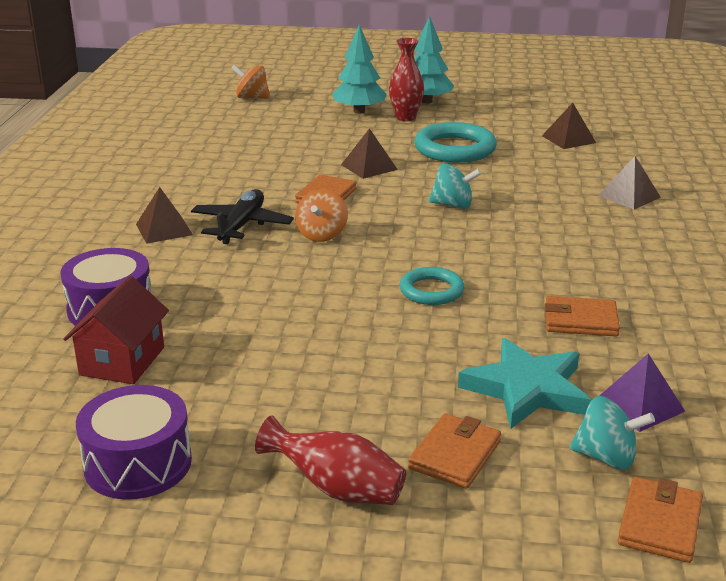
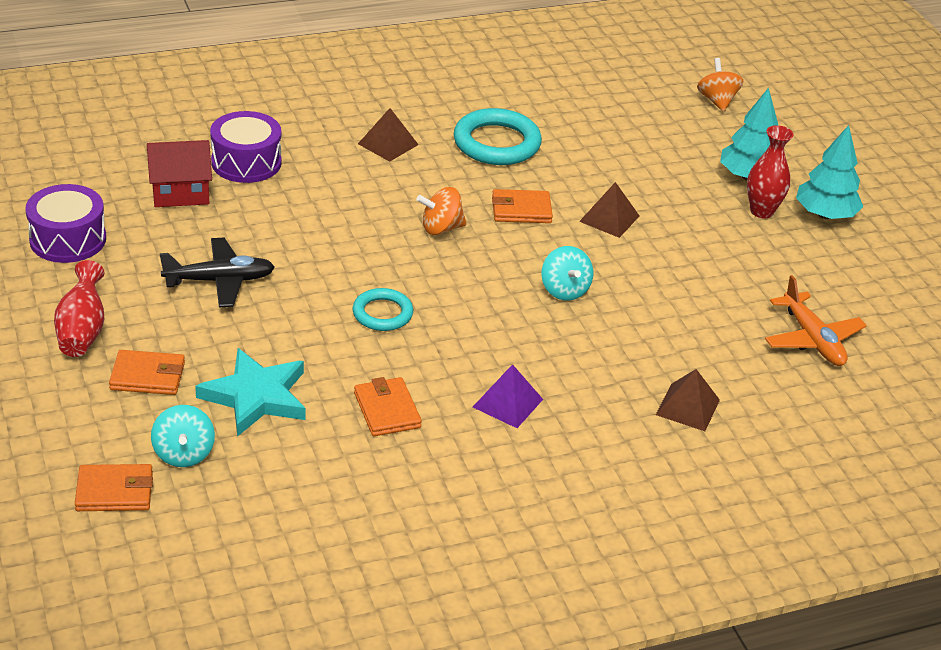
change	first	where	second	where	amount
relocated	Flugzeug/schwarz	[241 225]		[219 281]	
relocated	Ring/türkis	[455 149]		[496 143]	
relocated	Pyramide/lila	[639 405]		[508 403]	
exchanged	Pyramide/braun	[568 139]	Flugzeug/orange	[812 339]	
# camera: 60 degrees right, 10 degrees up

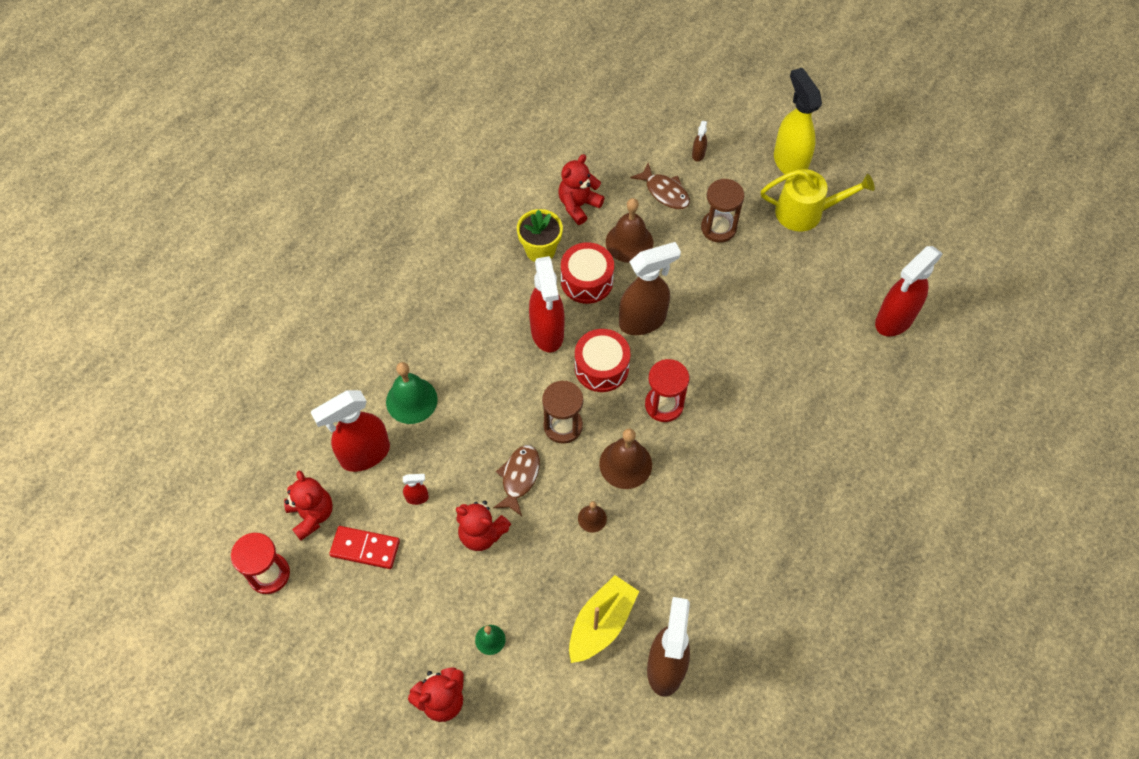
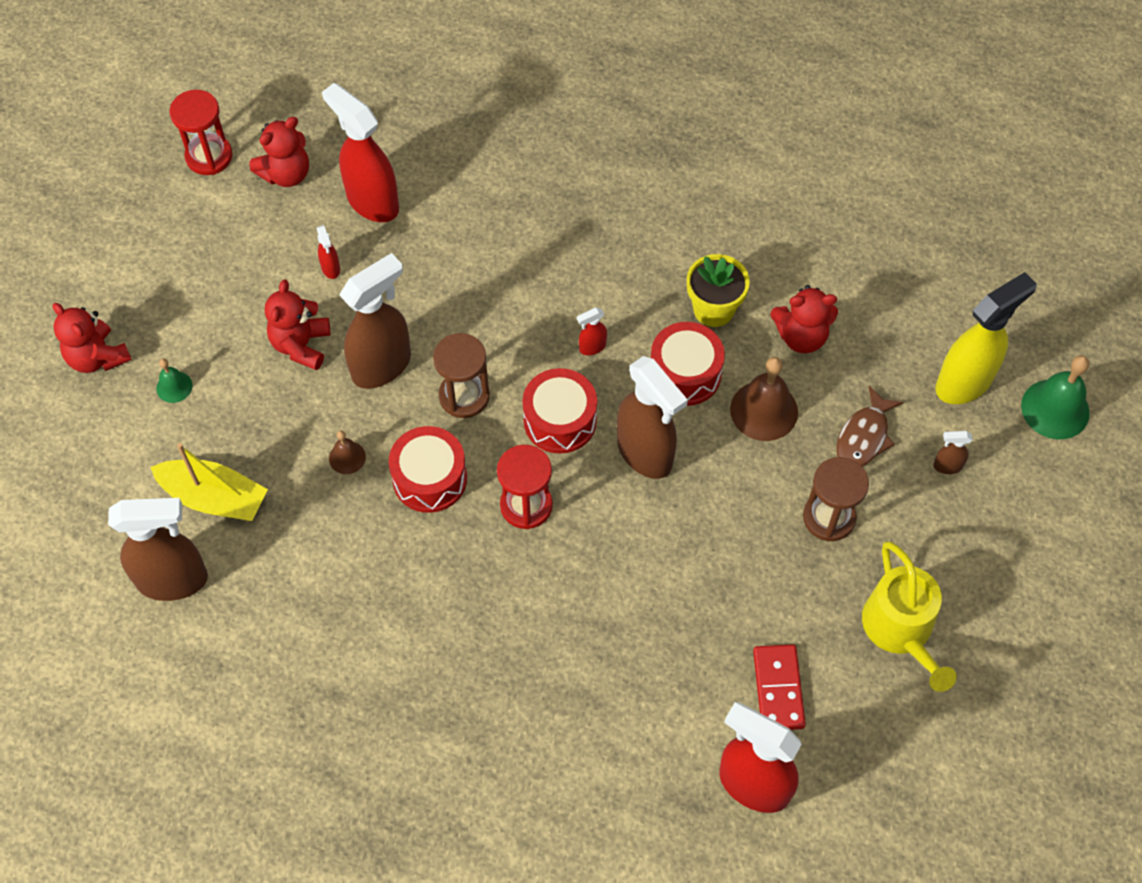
change	first	where	second	where	amount
relocated	Dominostein/rot	[365 548]		[778 689]	
relocated	Glocke/grün	[411 400]		[1055 409]	
relocated	Sprühflasche/gelb	[789 162]		[964 382]	
exchanged	Fisch/braun	[519 477]	Sprühflasche/braun	[382 366]	
exchanged	Glocke/braun	[625 464]	Trommel/rot	[430 478]	
spun	Teddybär/rot	[578 205]		[801 336]	150 degrees clockwise
size	Sprühflasche/rot	[547 333]		[592 347]	x0.43
# camera: 75 degrees right, 0 degrees up

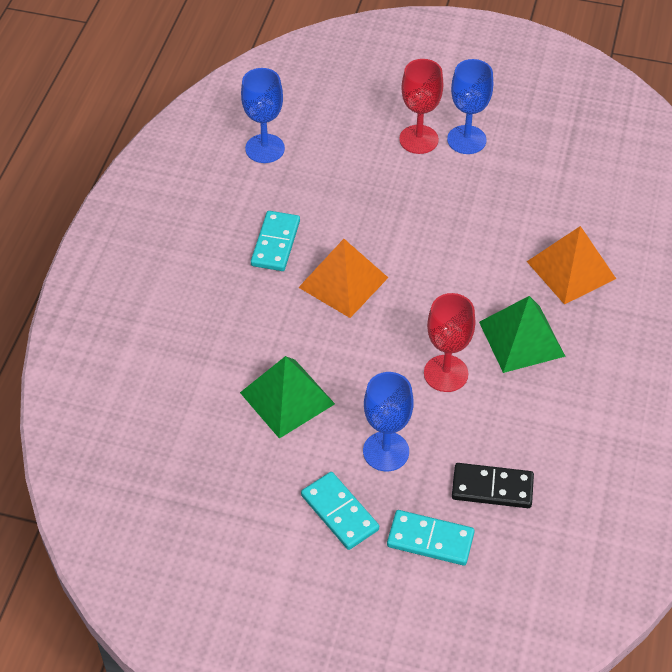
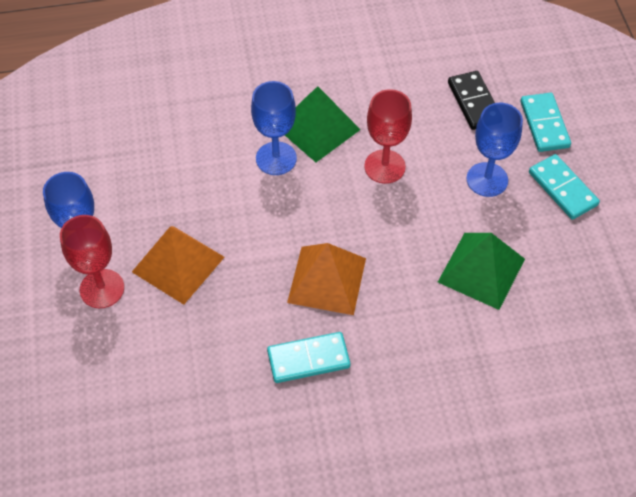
change	first	where	second	where	amount
relocated	Kelch/blau	[265 148]		[276 158]	
relocated	Pyramide/orange	[571 270]		[178 264]	
spun	Dominostein/türkis	[339 512]		[563 189]	60 degrees counterclockwise
# camera: 115 degrees left, 5 degrees up

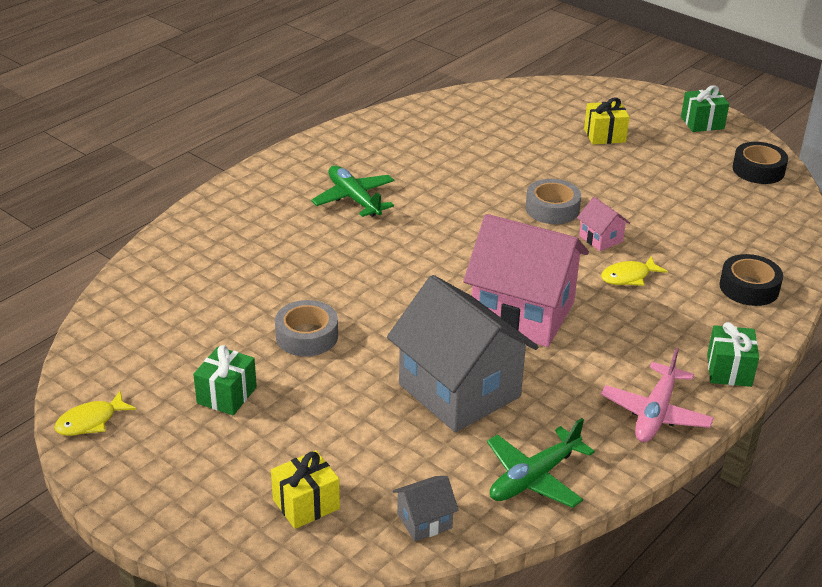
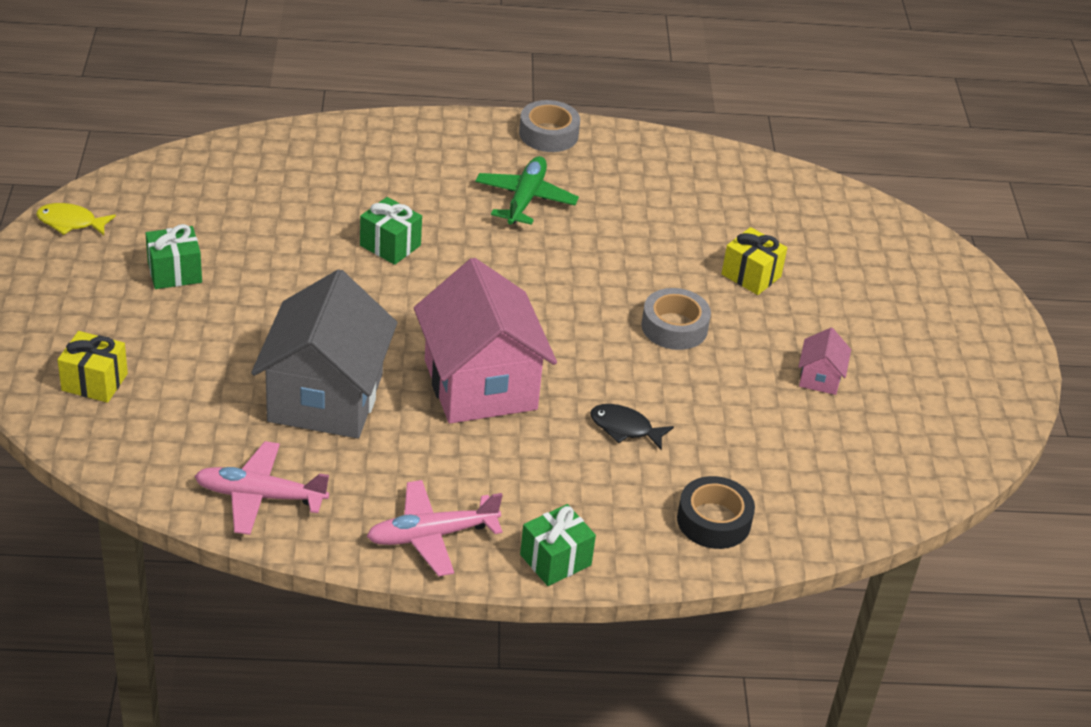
change	first	where	second	where	amount
missing	Haus/grau	[424 521]			
missing	Klebeband/schwarz	[758 170]			
relocated	Klebeband/grau	[307 336]		[548 134]	
relocated	Haus/rosa	[601 239]		[820 378]	
relocated	Geschenk/gelb	[604 135]		[751 275]	
relocated	Geschenk/grün	[702 123]		[390 245]	
colour	Flugzeug/grün	[534 477]	Flugzeug/rosa	[260 496]	
colour	Fisch/gelb	[628 277]	Fisch/schwarz	[625 428]	
# camera: 45 degrees right, 5 degrees up

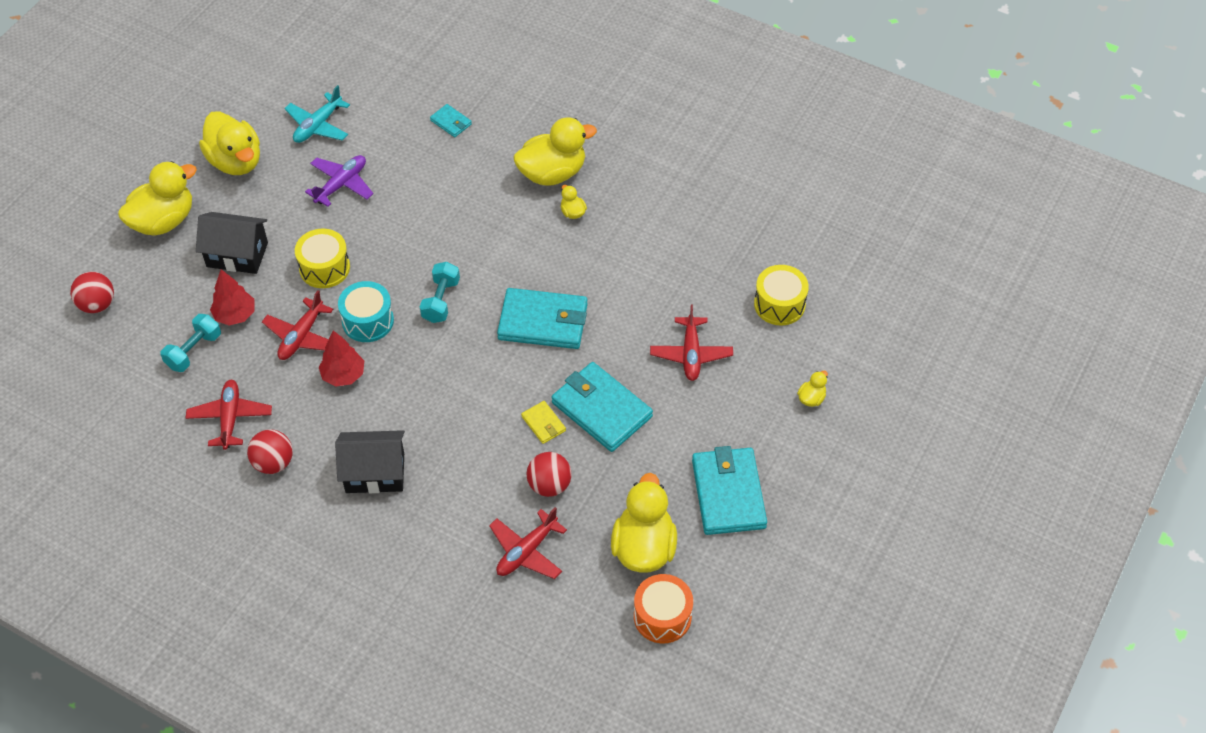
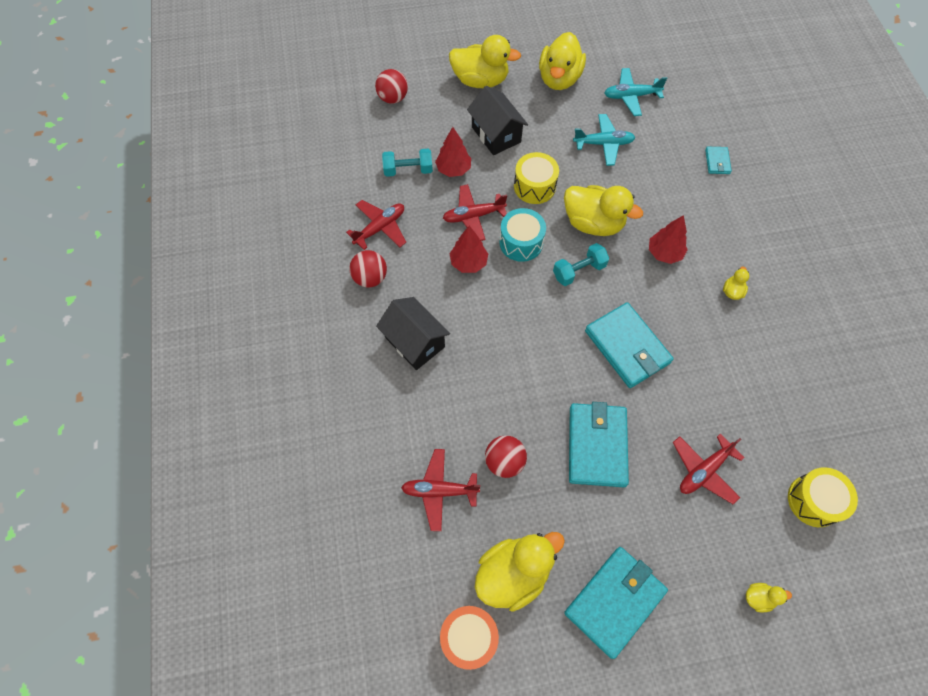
change	first	where	second	where	amount
missing	Geldbörse/gelb	[543 424]			
appeared			Baum/rot	[664 253]	
relocated	Ente/gelb	[552 173]		[593 223]	
colour	Flugzeug/lila	[341 184]	Flugzeug/türkis	[603 144]	
# camera: 50 degrees right, 10 degrees up

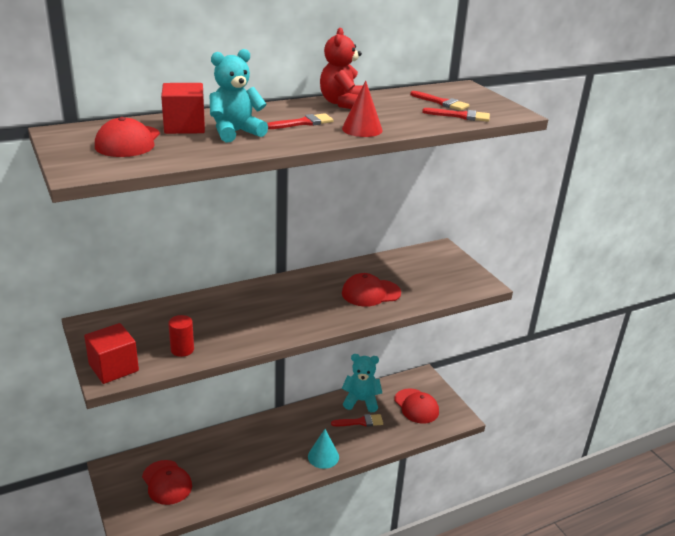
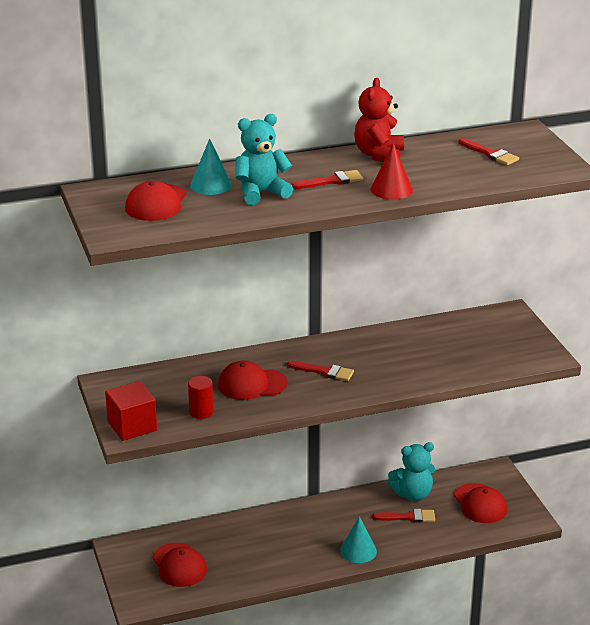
change	first	where	second	where	amount
relocated	Kappe/rot	[370 293]		[252 384]	
relocated	Pinsel/rot	[461 116]		[324 372]	
exchanged	Kubus/rot	[184 126]	Kegel/türkis	[211 185]	
spun	Teddybär/türkis	[361 401]		[413 494]	150 degrees clockwise
# camera: 10 degrees right, 0 degrees up

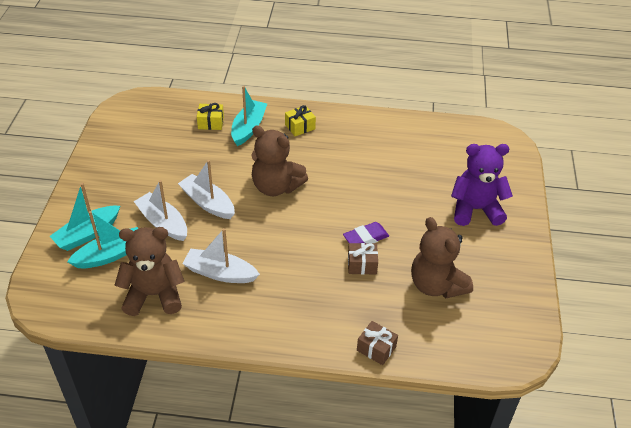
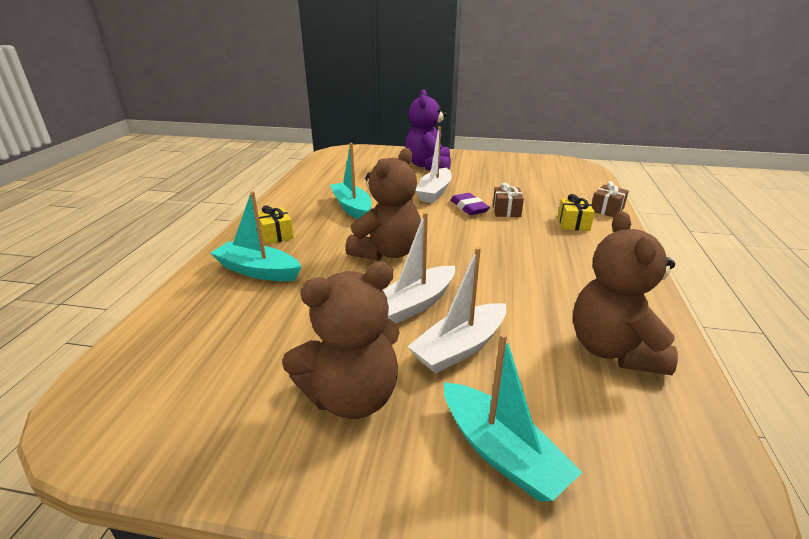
change	first	where	second	where	amount
relocated	Boot/türkis	[110 255]		[352 208]	
relocated	Boot/weiß	[220 273]		[434 192]	
relocated	Geschenk/gelb	[211 123]		[573 223]	
relocated	Teddybär/braun	[436 285]		[352 397]	
# camera: 85 degrees left, 15 degrees down

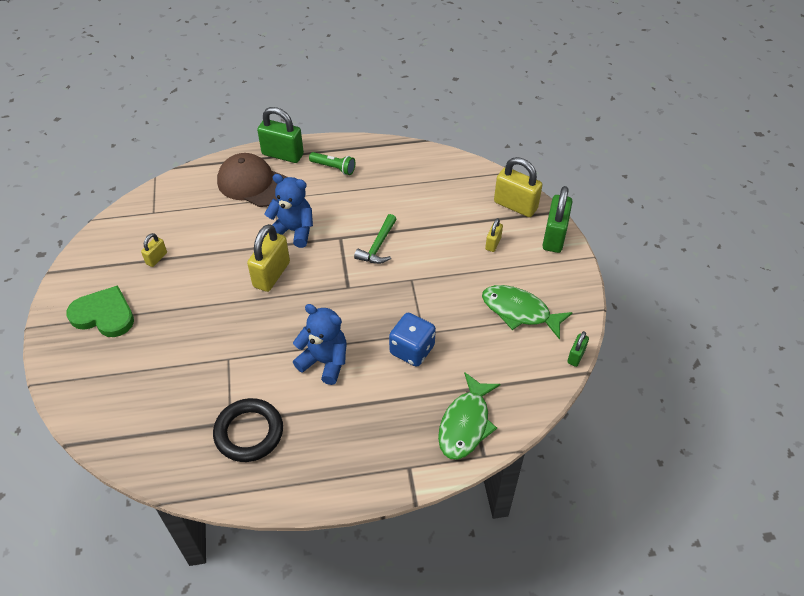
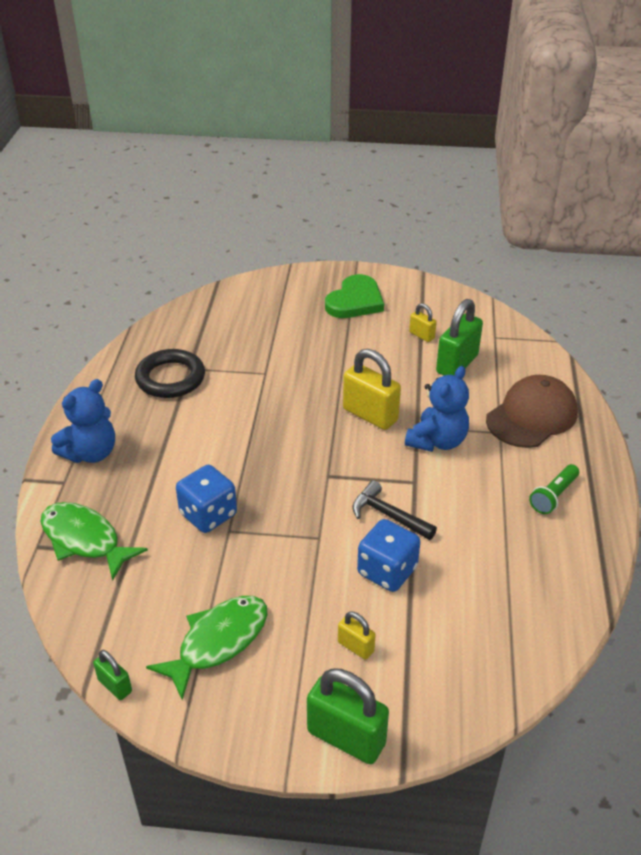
change	first	where	second	where	amount
missing	Vorhängeschloss/gelb	[515 205]			
appeared			Spielwürfel/blau	[387 571]	
relocated	Vorhängeschloss/grün	[282 154]		[457 364]	
relocated	Teddybär/blau	[324 361]		[91 453]	
colour	Hammer/grün	[378 246]	Hammer/schwarz	[388 515]	
# camera: 105 degrees right, 10 degrees down

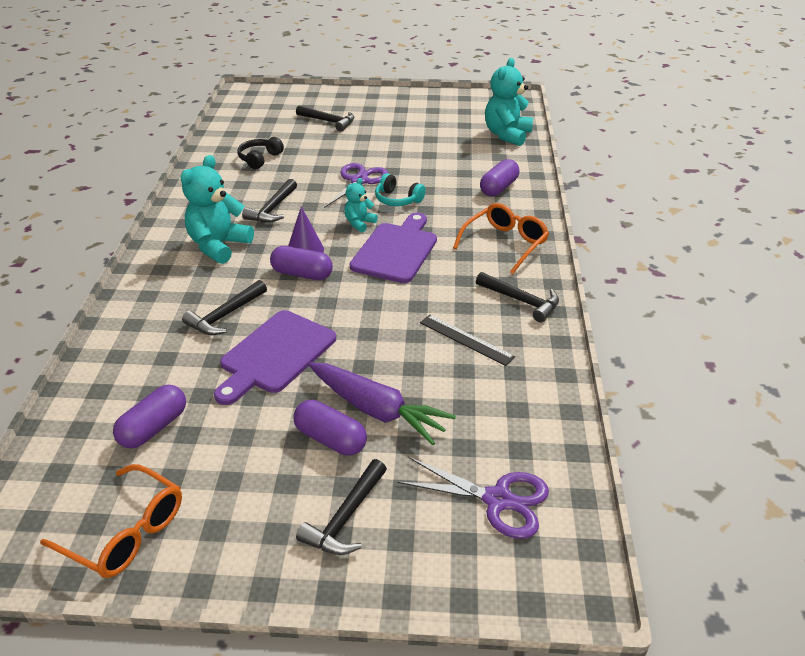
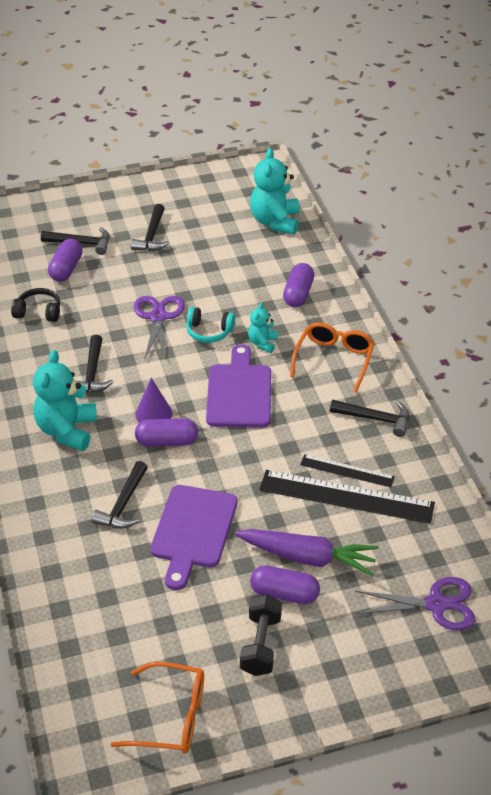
change	first	where	second	where	amount
appeared			Hantel/schwarz	[260 645]	
appeared			Lineal/schwarz	[346 497]	
relocated	Kapsel/lila	[154 427]		[66 269]	
relocated	Hammer/schwarz	[345 517]		[152 235]	
relocated	Teddybär/türkis	[359 223]		[262 343]	
spun	Kopfhörer/schwarz	[259 159]		[38 312]	90 degrees clockwise
# camera: 20 degrees left, 5 degrees up

